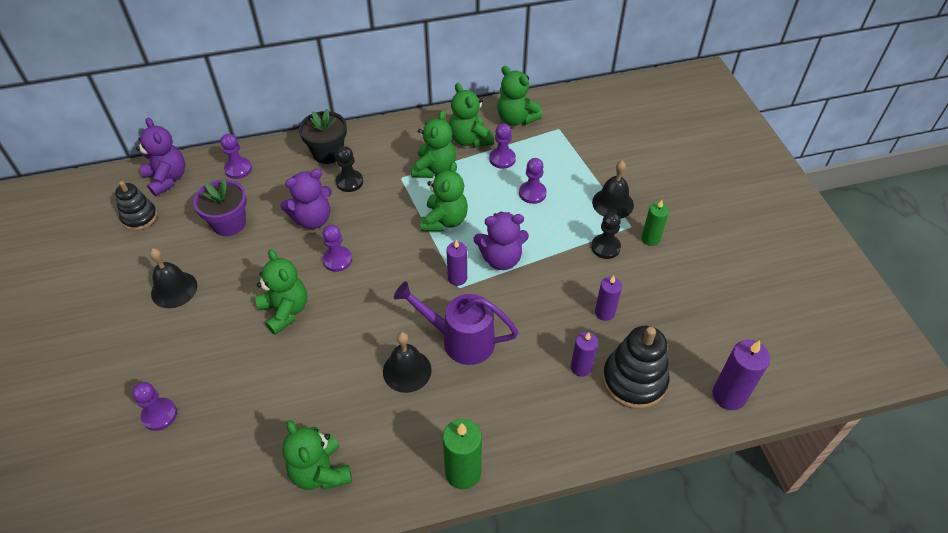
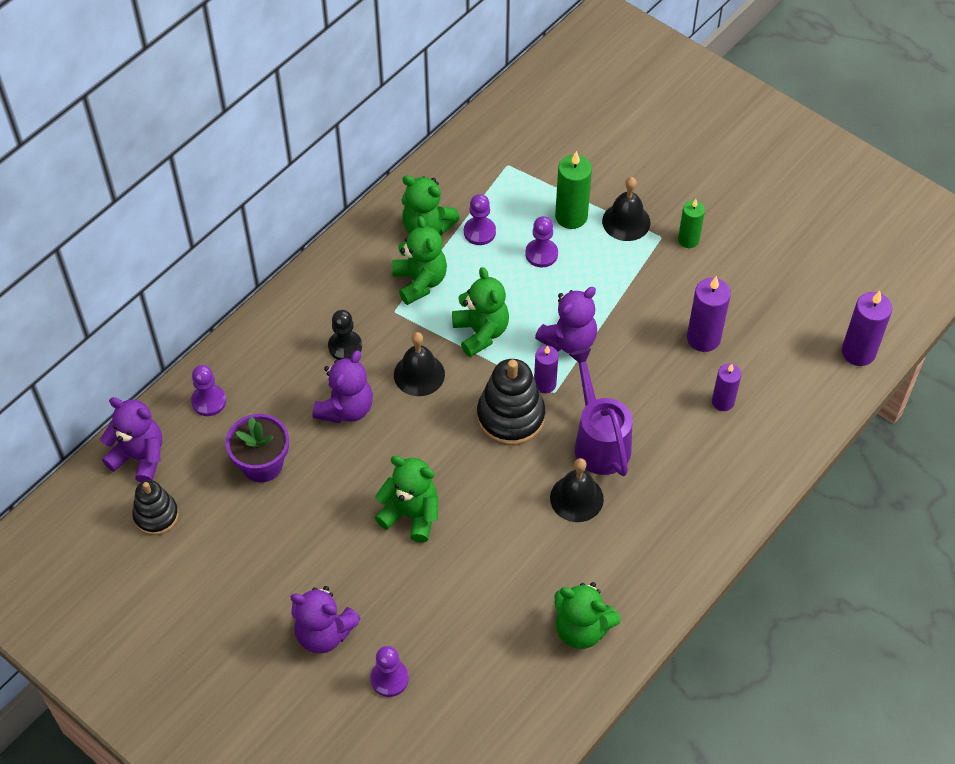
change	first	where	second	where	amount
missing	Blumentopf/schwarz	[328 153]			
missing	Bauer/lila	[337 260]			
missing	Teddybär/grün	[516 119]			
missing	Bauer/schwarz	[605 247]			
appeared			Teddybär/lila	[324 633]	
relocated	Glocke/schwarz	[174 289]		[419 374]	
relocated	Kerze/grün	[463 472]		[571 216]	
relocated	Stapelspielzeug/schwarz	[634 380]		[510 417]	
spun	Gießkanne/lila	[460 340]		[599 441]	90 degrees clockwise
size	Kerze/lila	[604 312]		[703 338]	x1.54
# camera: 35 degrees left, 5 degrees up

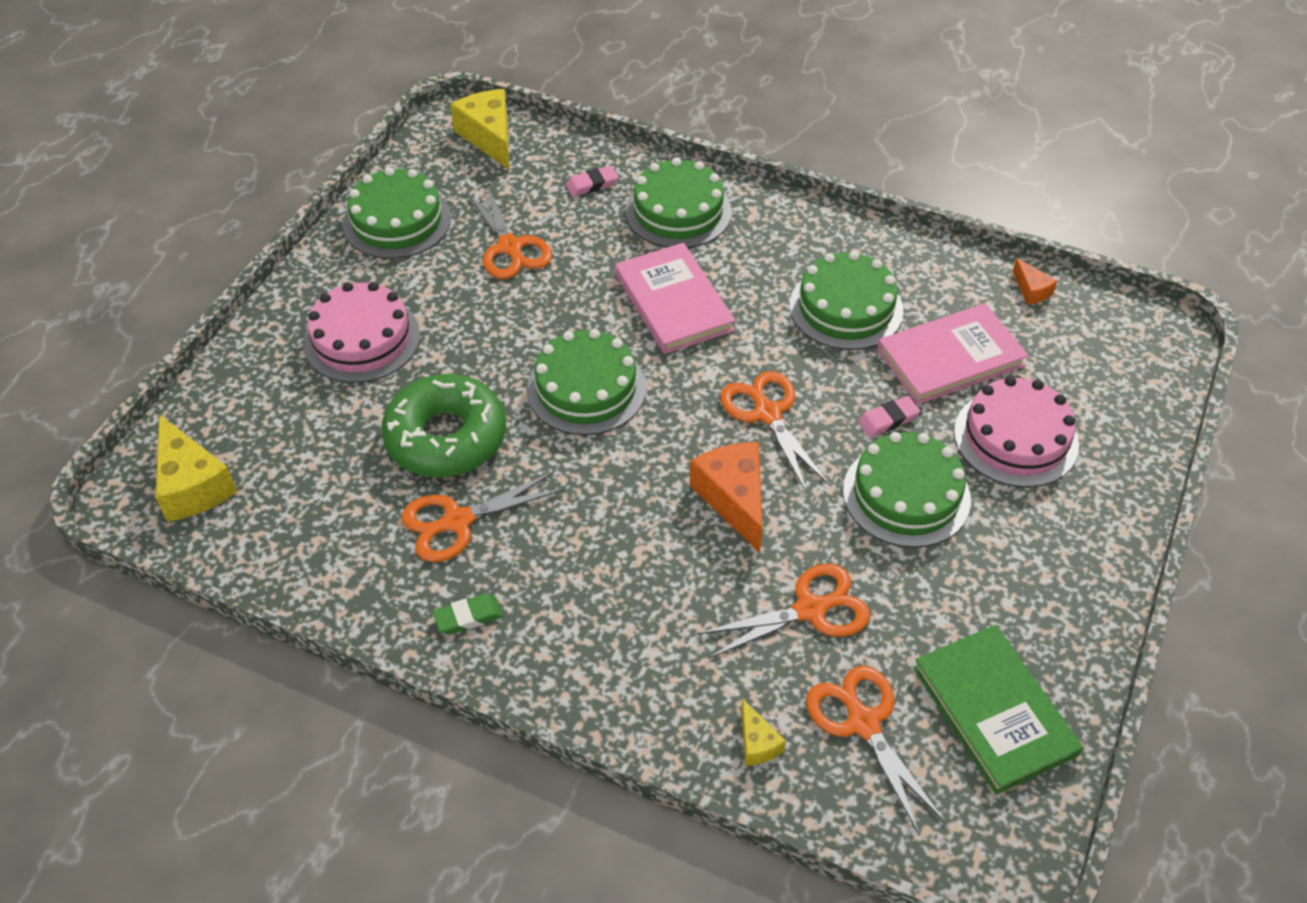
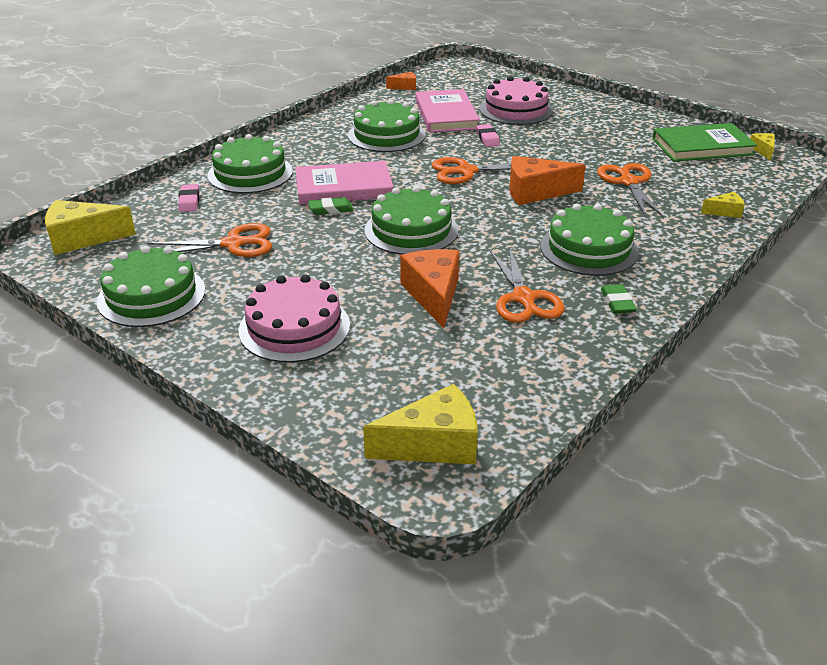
change	first	where	second	where	amount
missing	Schere/orange	[863 722]			
appeared			Radiergummi/grün	[331 209]	
appeared			Käse/gelb	[763 150]	
relocated	Kuchen/grün	[906 495]		[589 249]	
exchanged	Donut/grün	[446 437]	Käse/orange	[433 295]	
# camera: 75 degrees left, 15 degrees down

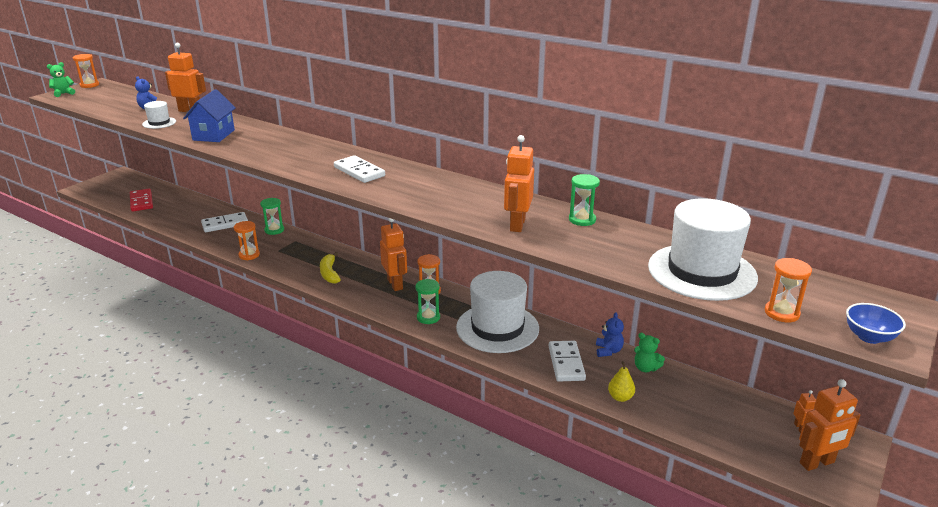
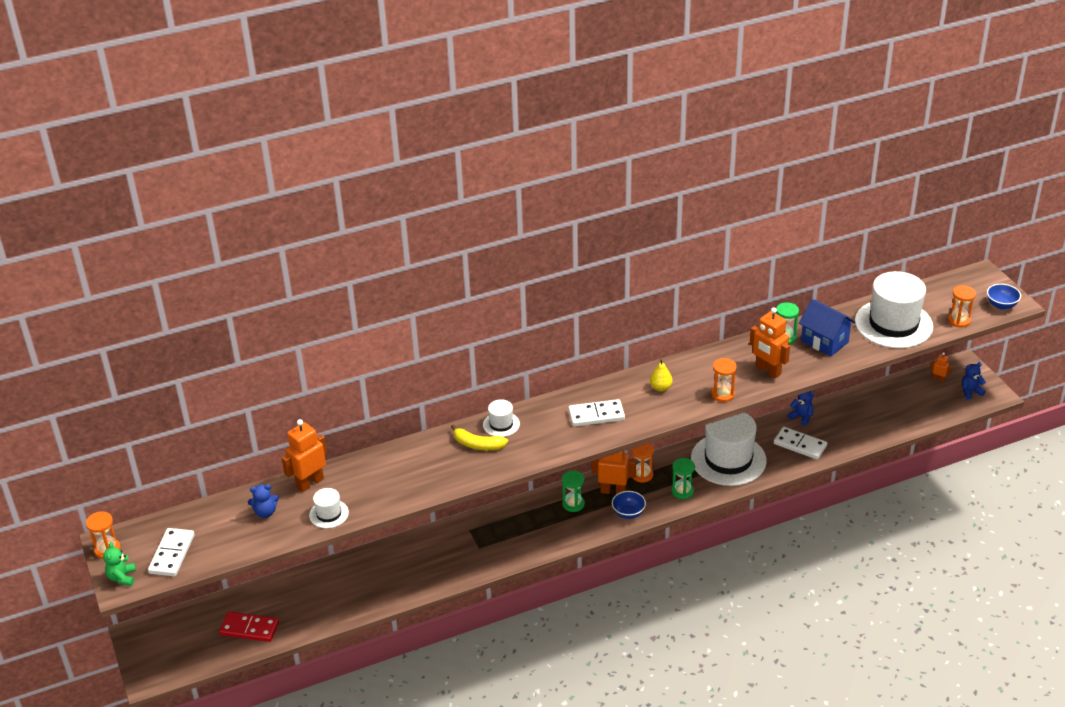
change	first	where	second	where	amount
missing	Teddybär/grün	[645 368]			
appeared			Hut/weiß	[501 424]	
appeared			Schüssel/blau	[628 513]	
relocated	Haus/blau	[214 135]		[824 341]	
relocated	Dominostein/weiß	[225 224]		[172 554]	
relocated	Sanduhr/orange	[249 255]		[722 394]	
relocated	Sanduhr/grün	[274 230]		[573 504]	
relocated	Banane/gelb	[329 273]		[478 445]	
relocated	Birne/gelb	[620 397]		[660 387]	
exchanged	Roboter/orange	[817 463]	Teddybär/blau	[970 392]	
# camera: 55 degrees left, 10 degrees up

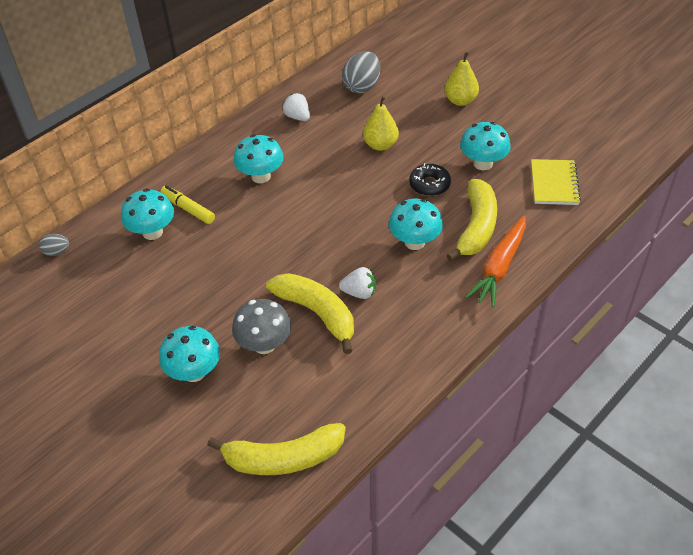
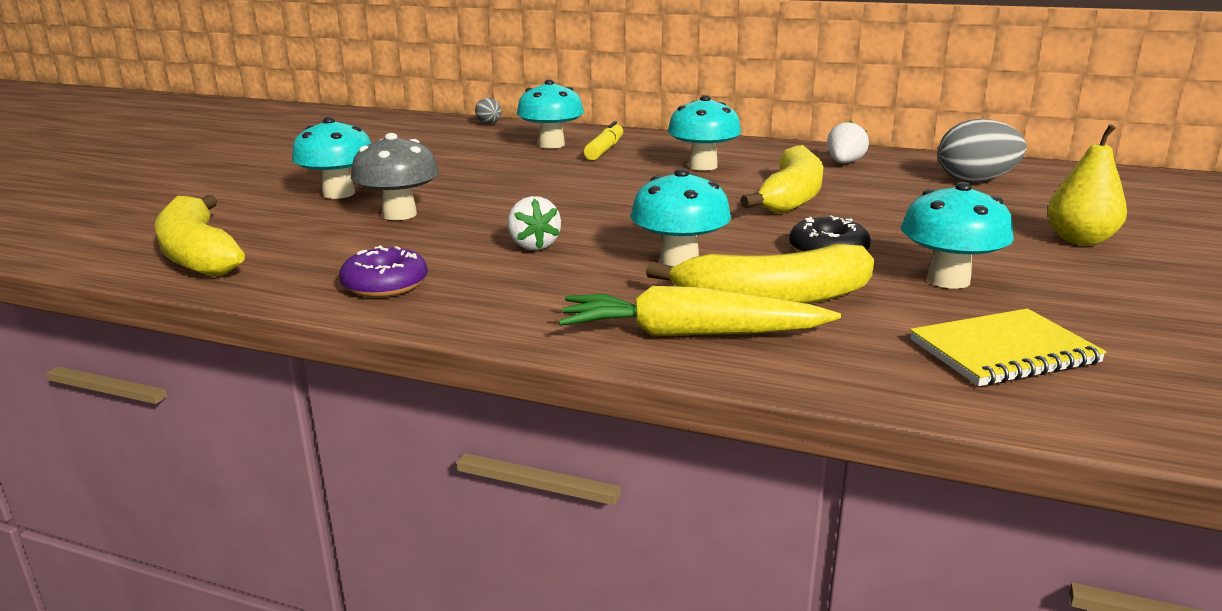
change	first	where	second	where	amount
missing	Birne/gelb	[380 145]			
appeared			Donut/lila	[385 285]	
relocated	Banane/gelb	[317 313]		[791 197]	
colour	Karotte/orange	[499 267]	Karotte/gelb	[690 334]	
# camera: 65 degrees right, 25 degrees down

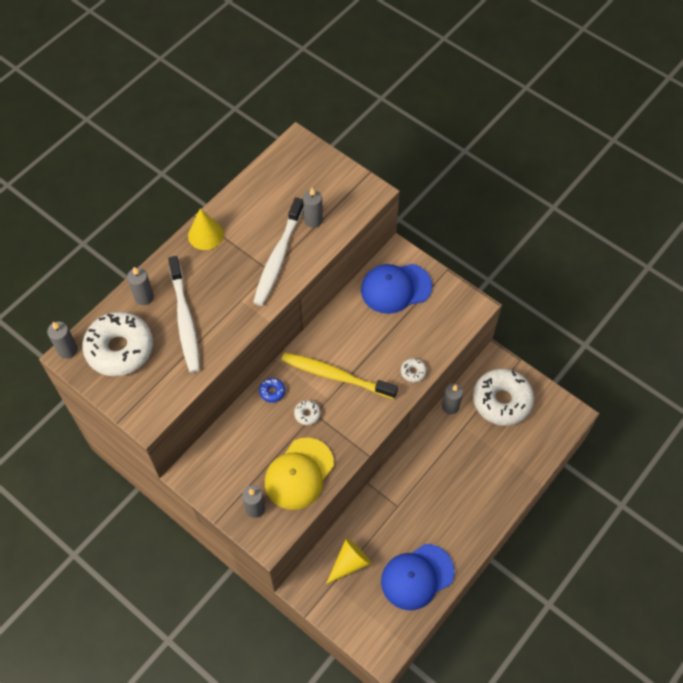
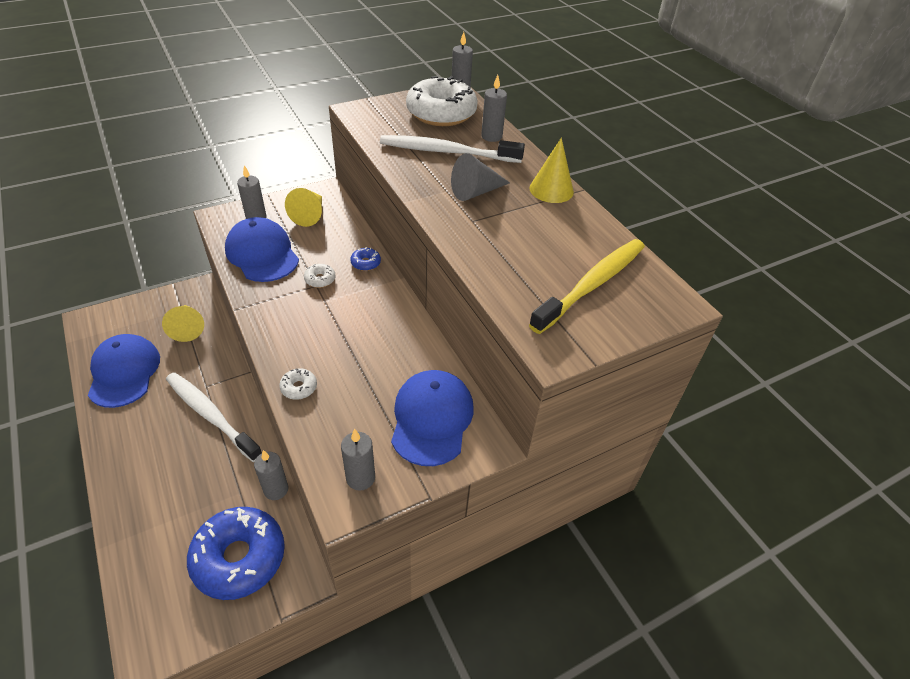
change	first	where	second	where	amount
appeared			Kegel/gelb	[310 215]	
appeared			Kegel/grau	[476 192]	
relocated	Zahnbürste/weiß	[278 257]		[211 415]	
relocated	Zahnbürste/gelb	[336 376]		[592 285]	
relocated	Kerze/grau	[313 220]		[360 478]	
colour	Kappe/gelb	[299 474]	Kappe/blau	[262 254]	
colour	Donut/weiß	[502 401]	Donut/blau	[239 558]	
# camera: 110 degrees right, 15 degrees down

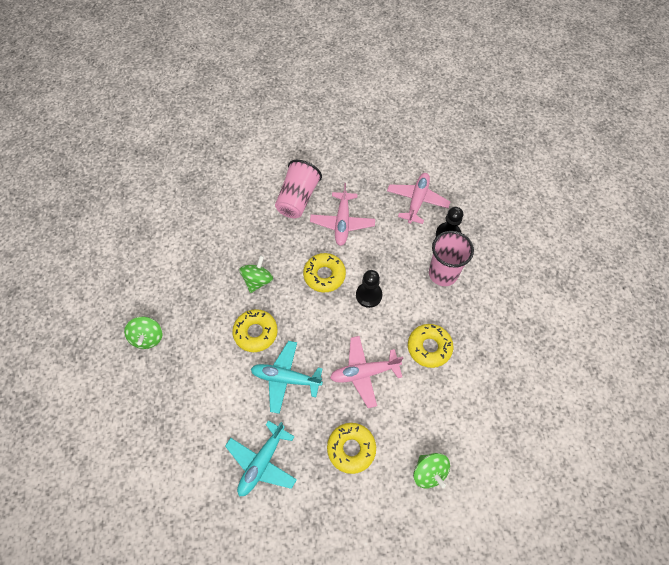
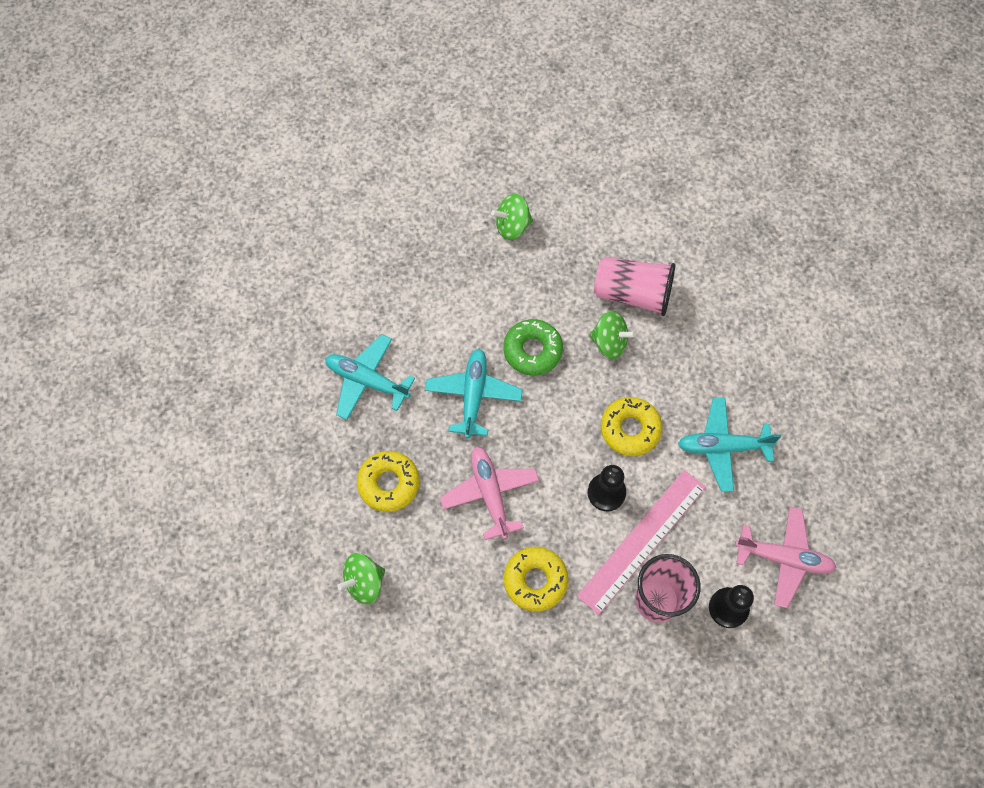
change	first	where	second	where	amount
appeared			Lineal/rosa	[642 541]	
relocated	Becher/rosa	[298 199]		[632 294]	
colour	Donut/gelb	[255 333]	Donut/grün	[532 350]	
colour	Flugzeug/rosa	[342 222]	Flugzeug/türkis	[723 447]	
# camera: 85 degrees right, 5 degrees up

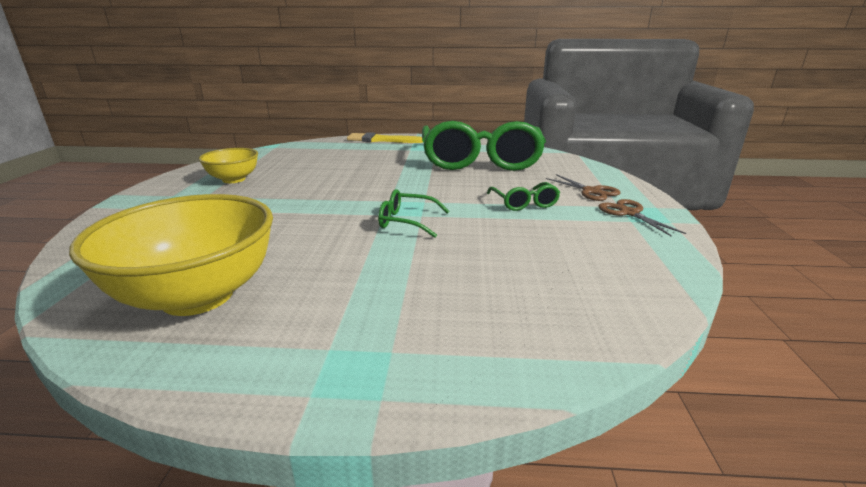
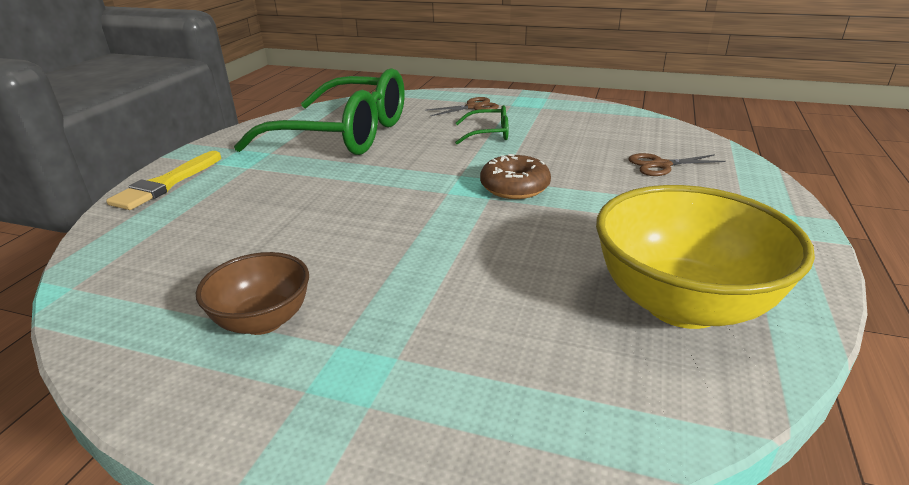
change	first	where	second	where	amount
relocated	Schere/braun	[629 213]		[661 165]	
exchanged	Brille/grün	[407 221]	Donut/braun	[514 187]	
colour	Schüssel/gelb	[234 179]	Schüssel/braun	[263 321]	
# camera: 75 degrees left, 5 degrees up

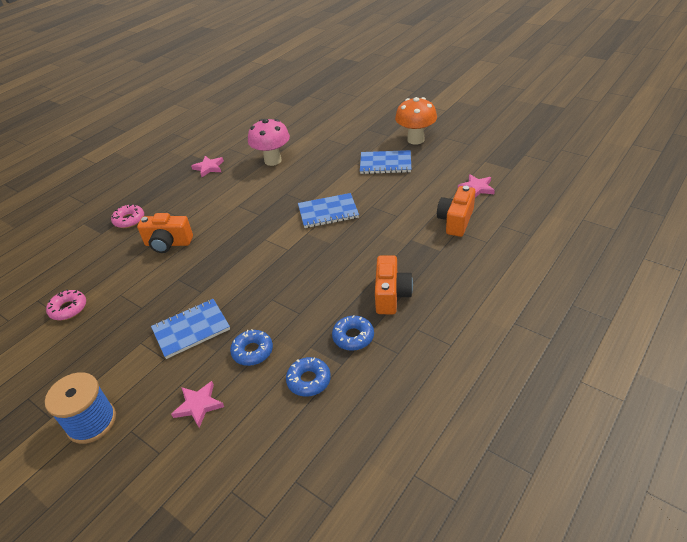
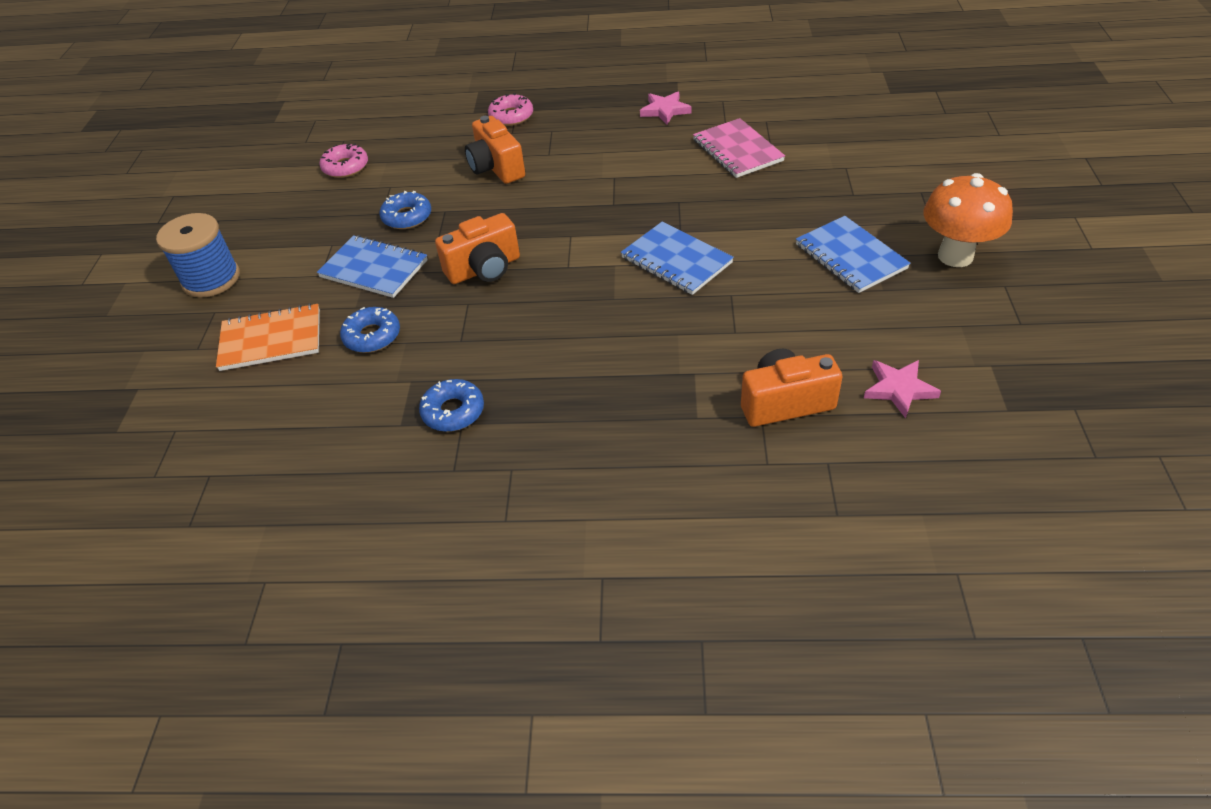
change	first	where	second	where	amount
relocated	Donut/blau	[309 380]		[407 217]	
relocated	Kamera/orange	[391 295]		[484 269]	
exchanged	Stern/rosa	[198 405]	Notizbuch/orange	[271 340]	
exchanged	Pilz/rosa	[273 161]	Notizbuch/rosa	[737 150]	
# camera: 55 degrees right, 5 degrees up

